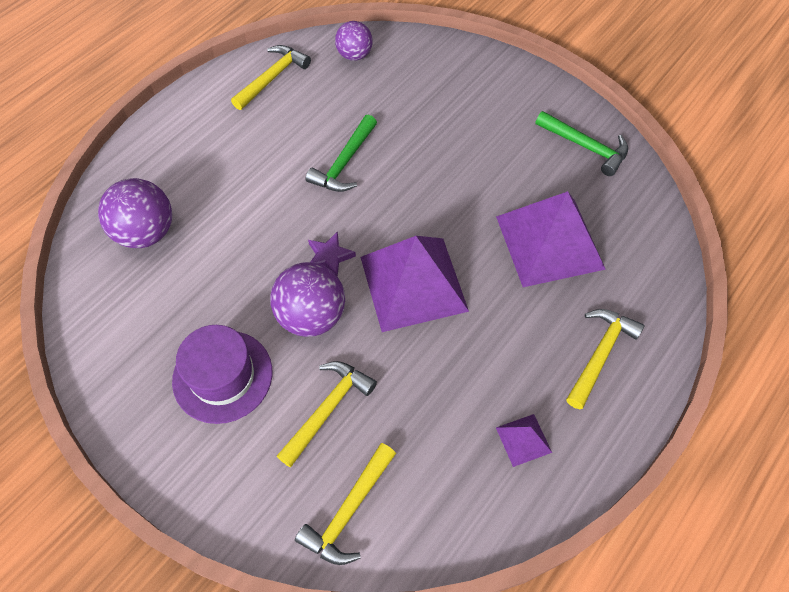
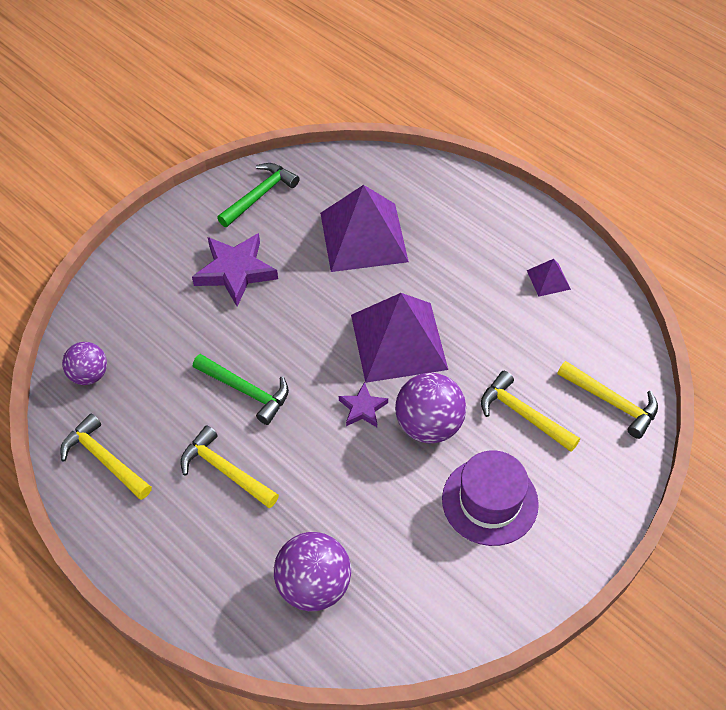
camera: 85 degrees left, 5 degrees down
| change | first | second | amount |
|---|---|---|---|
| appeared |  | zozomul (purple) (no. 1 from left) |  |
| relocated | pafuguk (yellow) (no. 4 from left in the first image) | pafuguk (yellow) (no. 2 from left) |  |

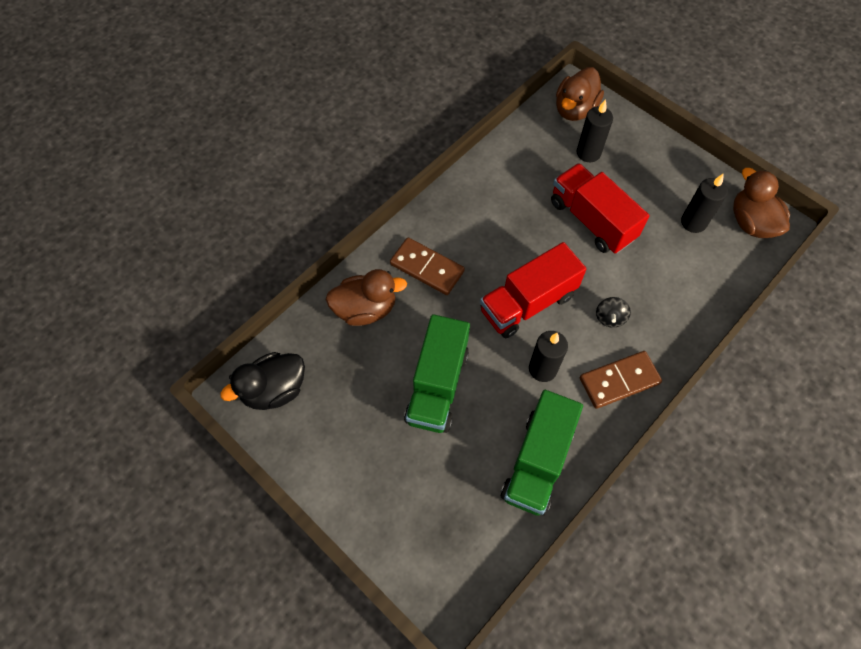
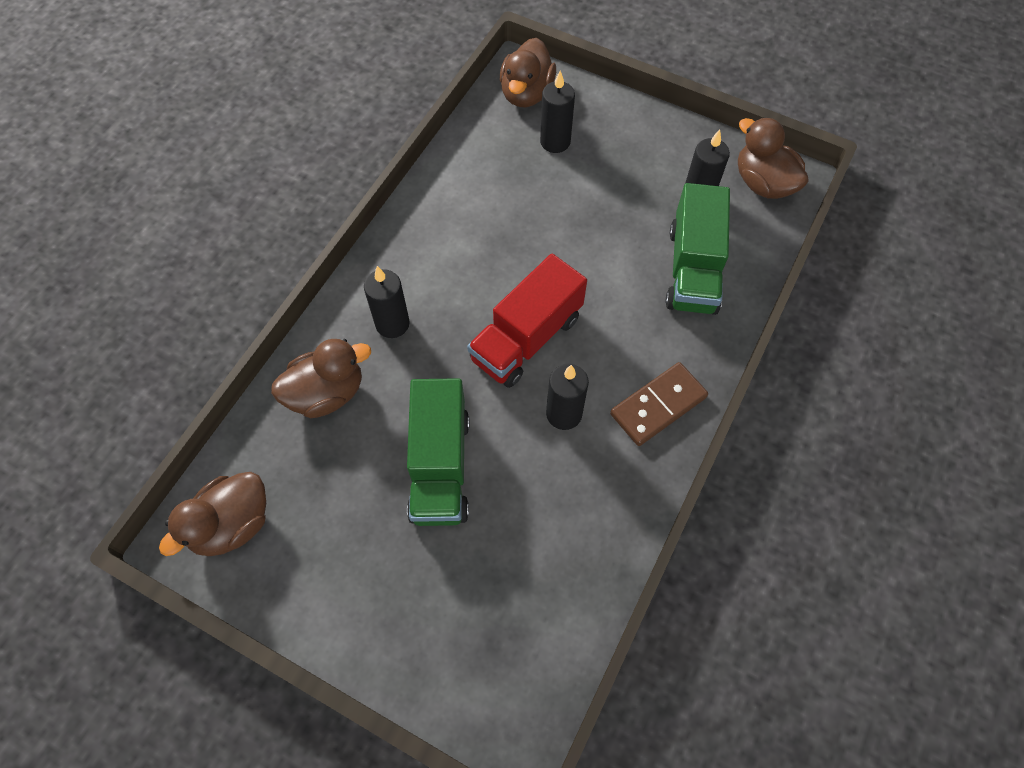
camera: 15 degrees left, 0 degrees up
| change | first | second | amount |
|---|---|---|---|
| missing | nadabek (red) (no. 2 from left) |  |  |
| missing | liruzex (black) |  |  |
| relocated | nadabek (green) (no. 2 from left) |  |  |
| exchanged | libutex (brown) (no. 1 from left) | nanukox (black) (no. 1 from left) |  |
| colour | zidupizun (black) | zidupizun (brown) (no. 1 from left) |  |

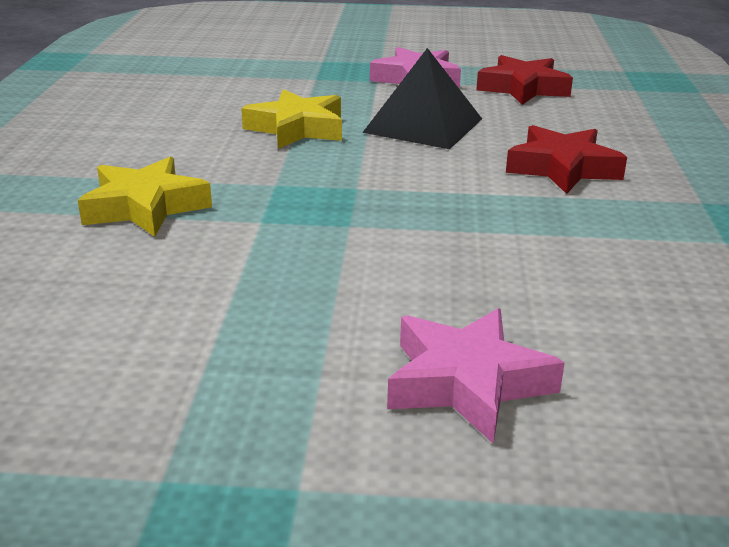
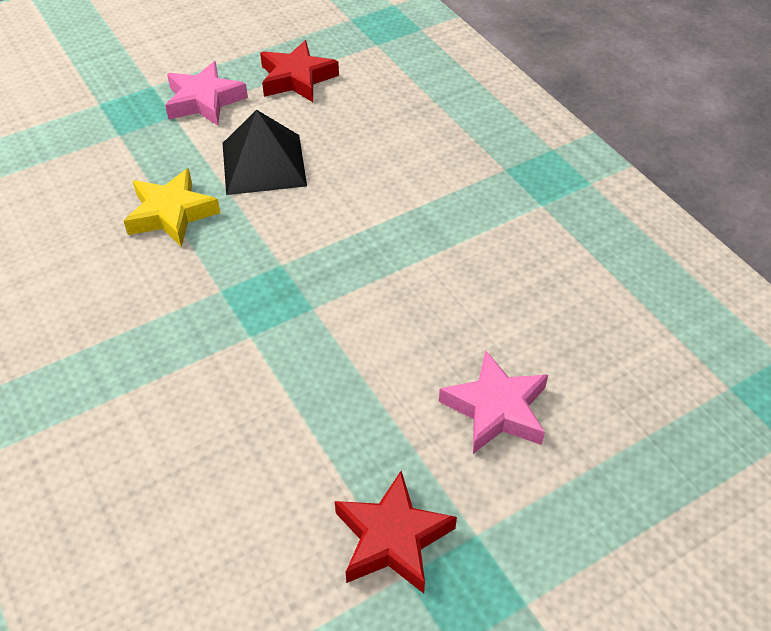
camera: 35 degrees left, 20 degrees up
| change | first | second | amount |
|---|---|---|---|
| missing | zozomul (yellow) (no. 1 from left) |  |  |
| relocated | zozomul (red) (no. 2 from left) |  |  |

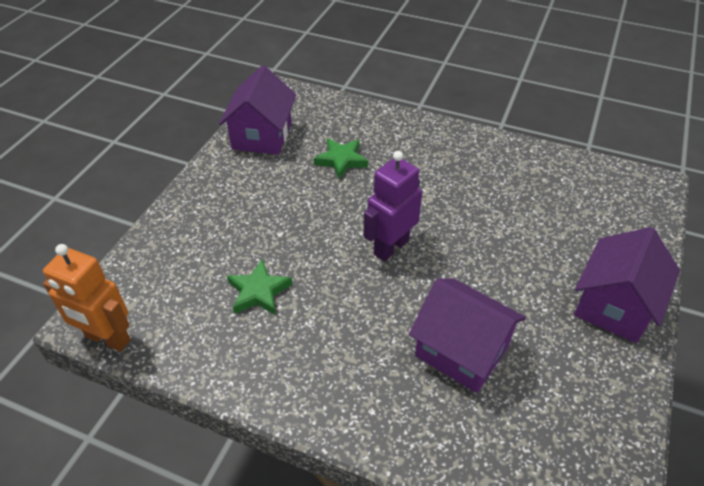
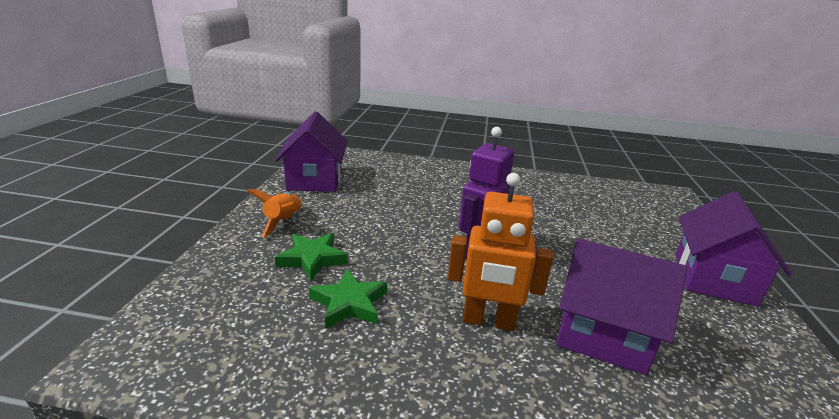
camera: 15 degrees left, 20 degrees down
| change | first | second | amount |
|---|---|---|---|
| appeared |  | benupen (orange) |  |
| relocated | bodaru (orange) |  |  |
| relocated | zozomul (green) (no. 2 from left in the first image) | zozomul (green) (no. 1 from left) |  |

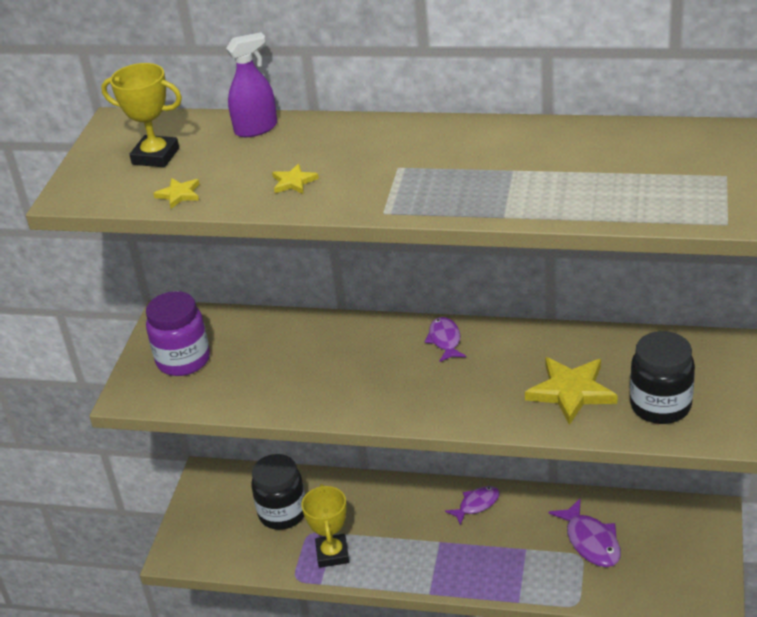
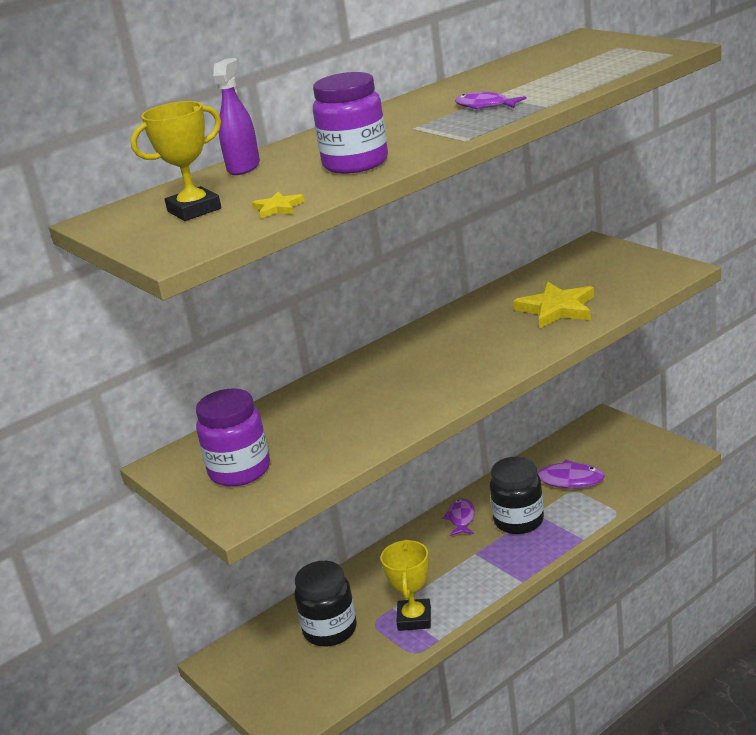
camera: 50 degrees left, 10 degrees down
| change | first | second | amount |
|---|---|---|---|
| relocated | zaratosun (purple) (no. 1 from left in the first image) | zaratosun (purple) (no. 2 from left) |  |
| relocated | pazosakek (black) (no. 2 from left) |  |  |
| exchanged | zozomul (yellow) (no. 2 from left) | pazosakek (purple) (no. 2 from left) |  |
| spun | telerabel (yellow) (no. 2 from left) |  | 60 degrees clockwise |

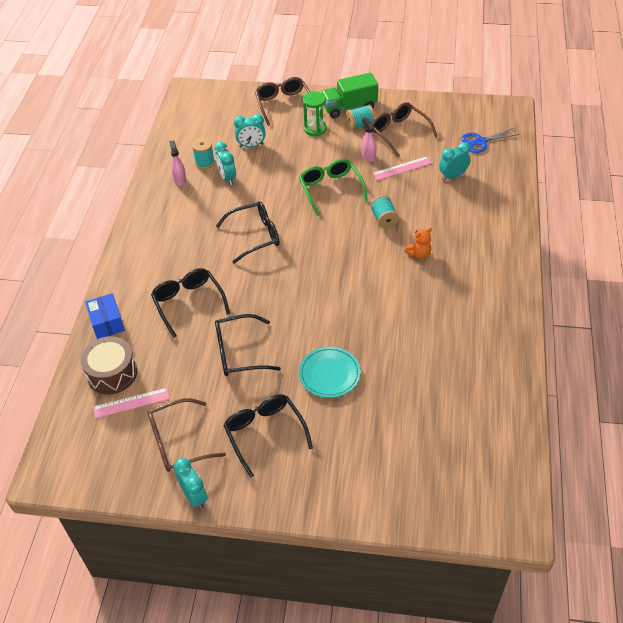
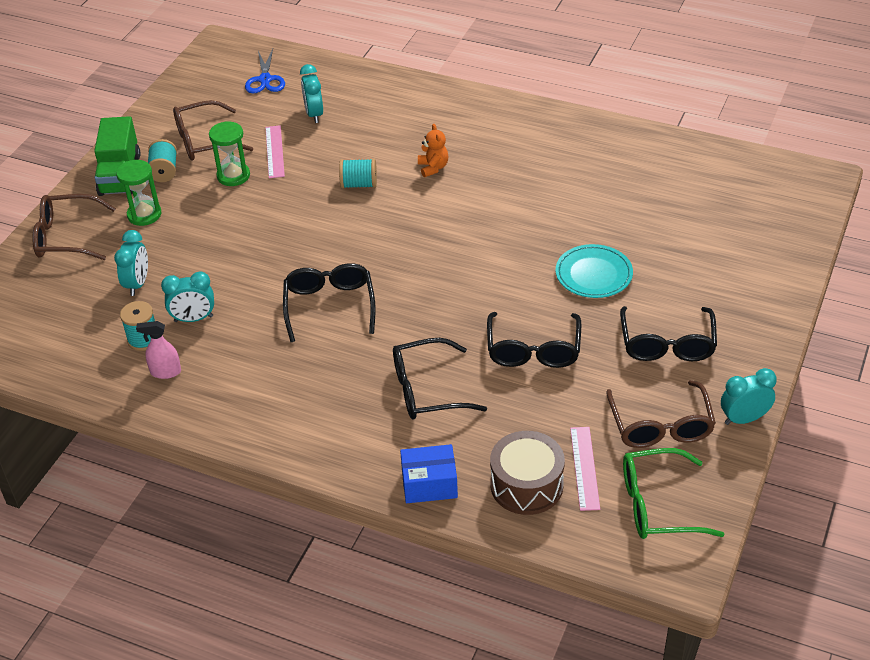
camera: 75 degrees left, 5 degrees down
| change | first | second | amount |
|---|---|---|---|
| relocated | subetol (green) |  |  |
| exchanged | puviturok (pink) (no. 2 from left) | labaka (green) (no. 2 from left) |  |
| spun | subetol (black) (no. 4 from left) |  | 75 degrees counterclockwise |

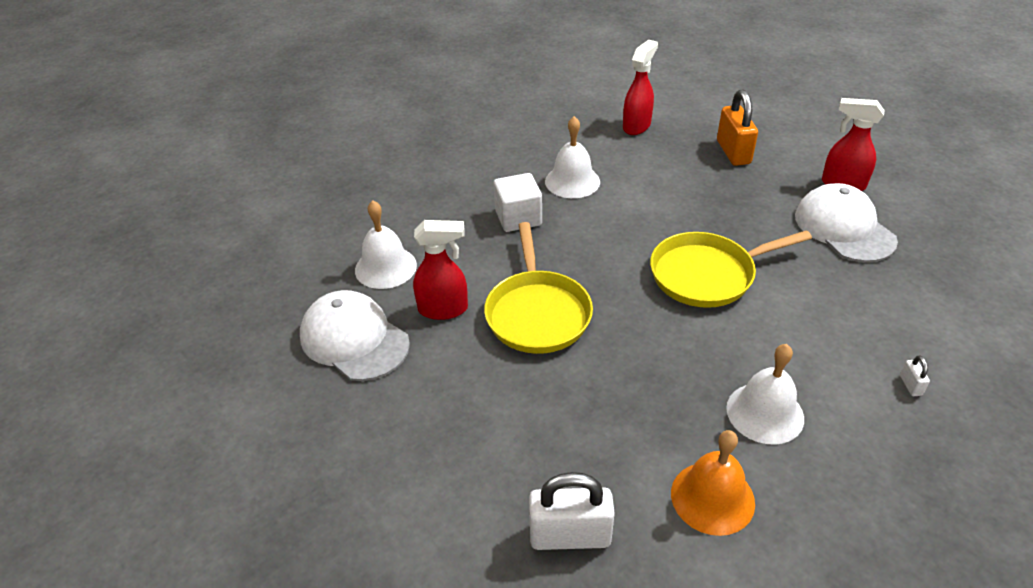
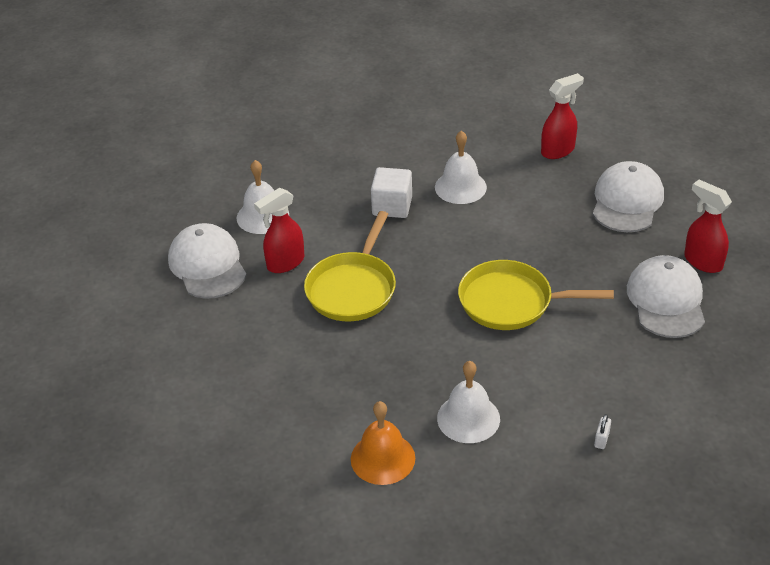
camera: 25 degrees right, 0 degrees up
| change | first | second | amount |
|---|---|---|---|
| missing | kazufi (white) (no. 1 from left) |  |  |
| exchanged | kazufi (orange) | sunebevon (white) (no. 2 from left) |  |
| spun | puviturok (red) (no. 1 from left) |  | 120 degrees clockwise |

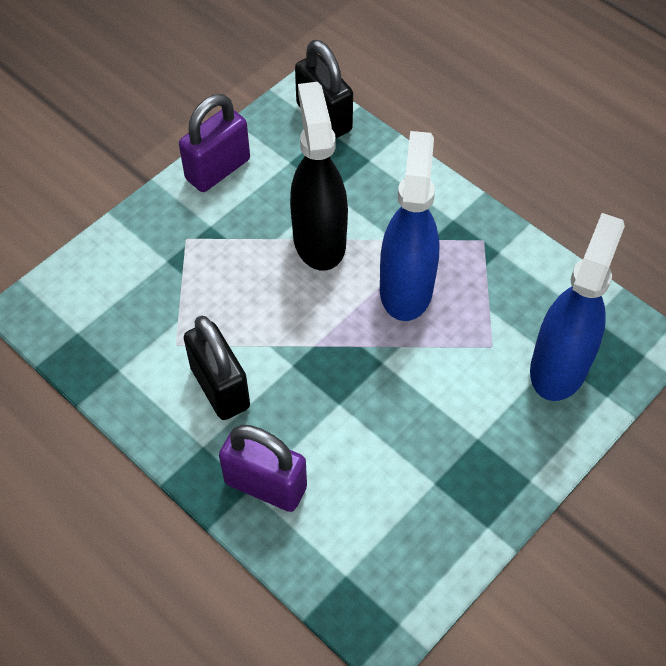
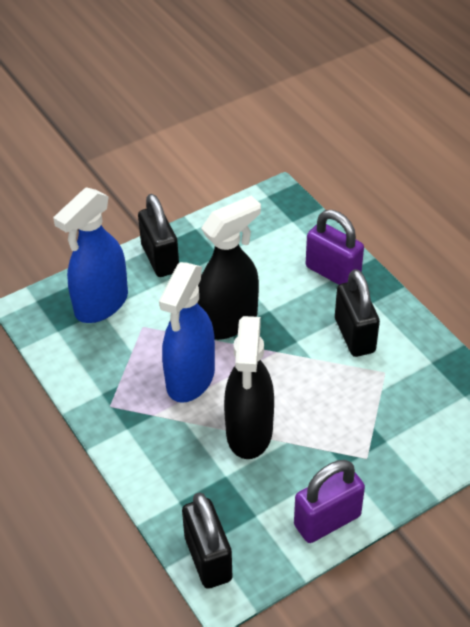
camera: 165 degrees left, 10 degrees down
| change | first | second | amount |
|---|---|---|---|
| appeared |  | kazufi (black) (no. 1 from left) |  |
| appeared |  | puviturok (black) (no. 1 from left) |  |

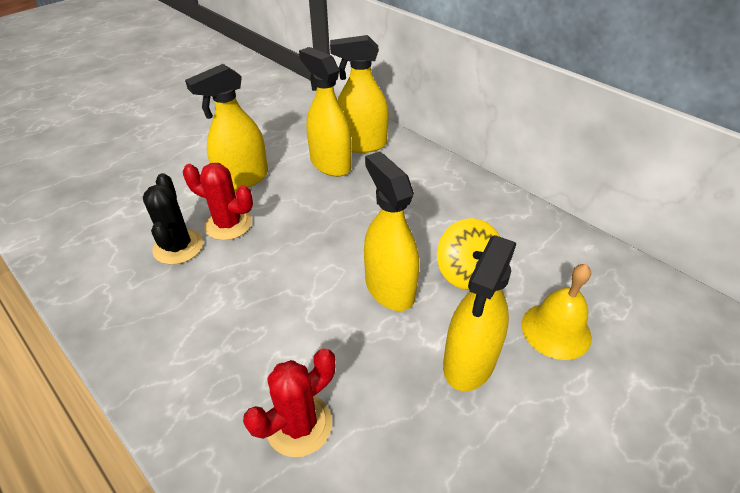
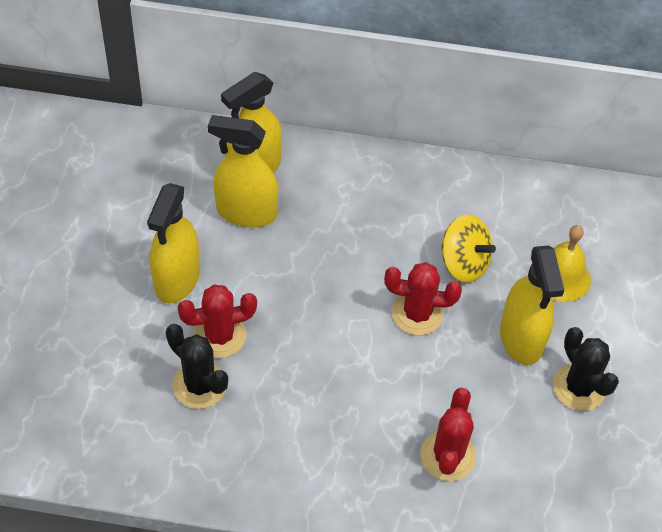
camera: 40 degrees left, 10 degrees up
| change | first | second | amount |
|---|---|---|---|
| appeared |  | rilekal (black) (no. 2 from left) |  |
| exchanged | puviturok (yellow) (no. 4 from left) | rilekal (red) (no. 2 from left) |  |

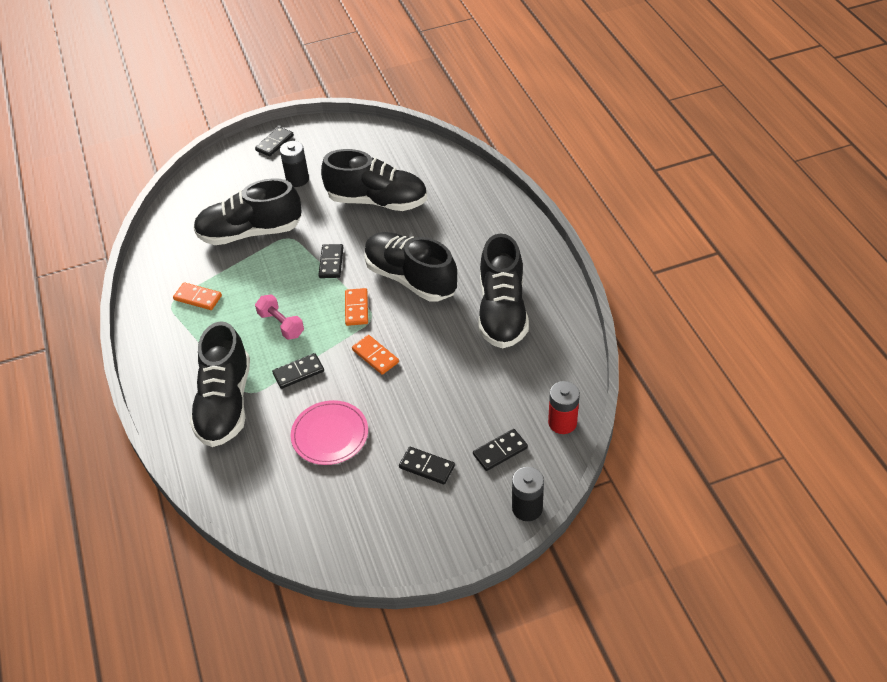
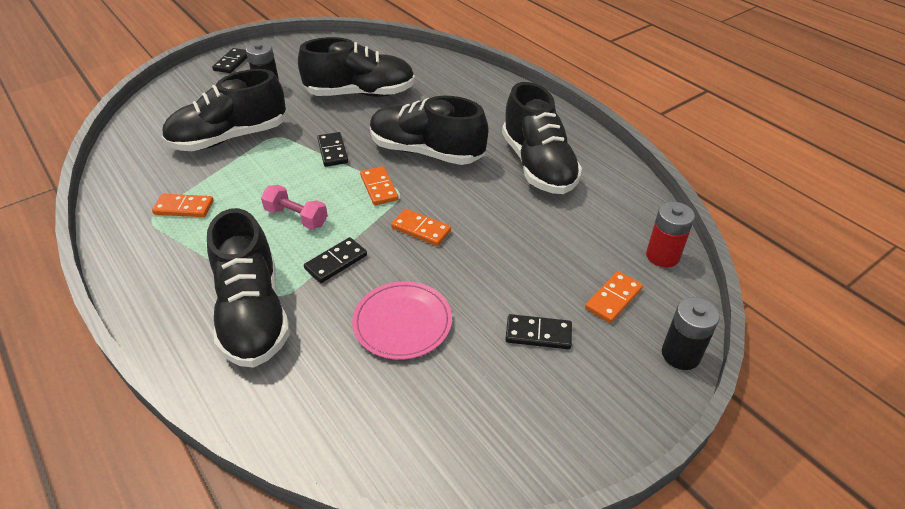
camera: 20 degrees left, 5 degrees down
| change | first | second | amount |
|---|---|---|---|
| colour | libutex (black) (no. 5 from left) | libutex (orange) (no. 4 from left) |  |

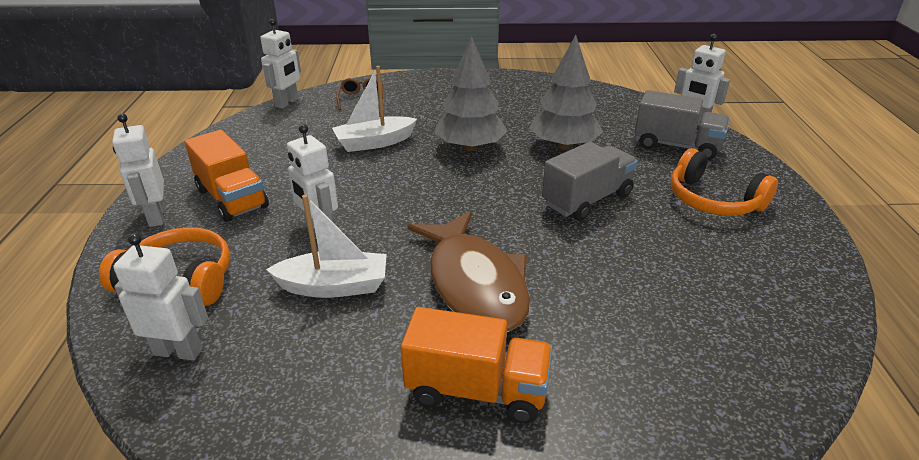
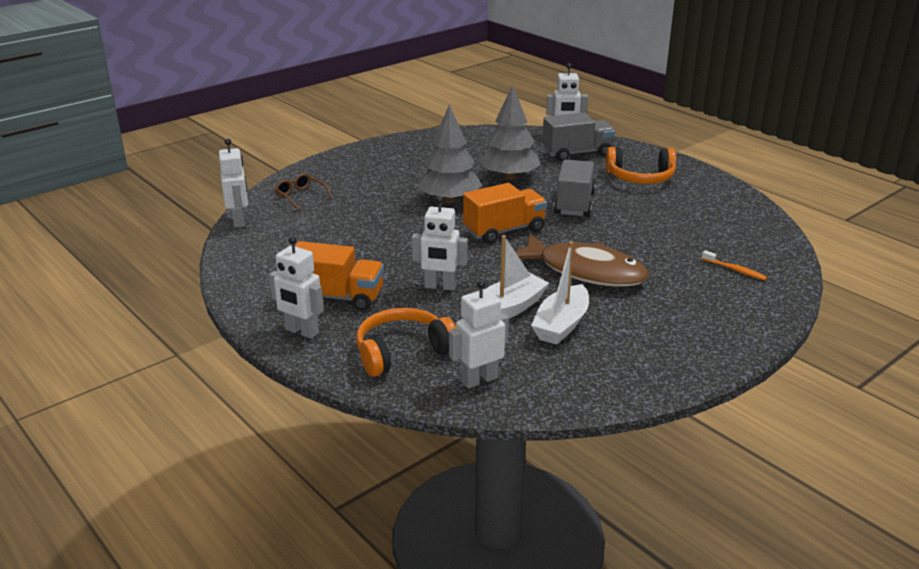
camera: 40 degrees left, 5 degrees down
| change | first | second | amount |
|---|---|---|---|
| appeared |  | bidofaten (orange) |  |
| relocated | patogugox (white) (no. 2 from left) |  |  |
| relocated | nadabek (orange) (no. 2 from left) |  |  |

